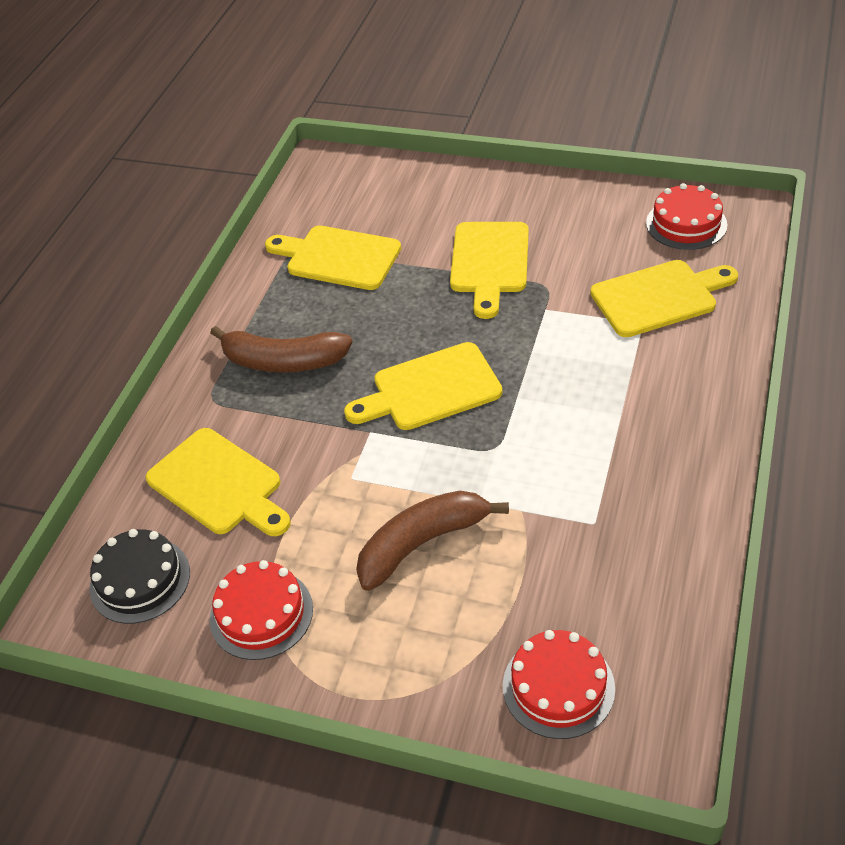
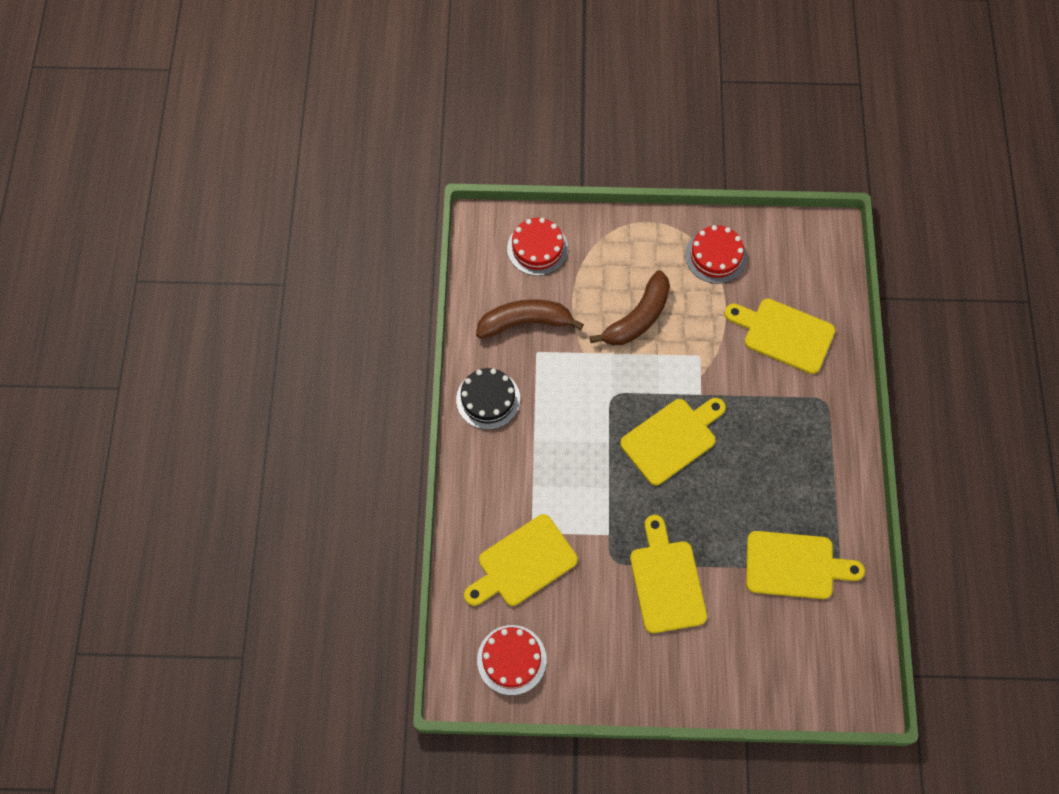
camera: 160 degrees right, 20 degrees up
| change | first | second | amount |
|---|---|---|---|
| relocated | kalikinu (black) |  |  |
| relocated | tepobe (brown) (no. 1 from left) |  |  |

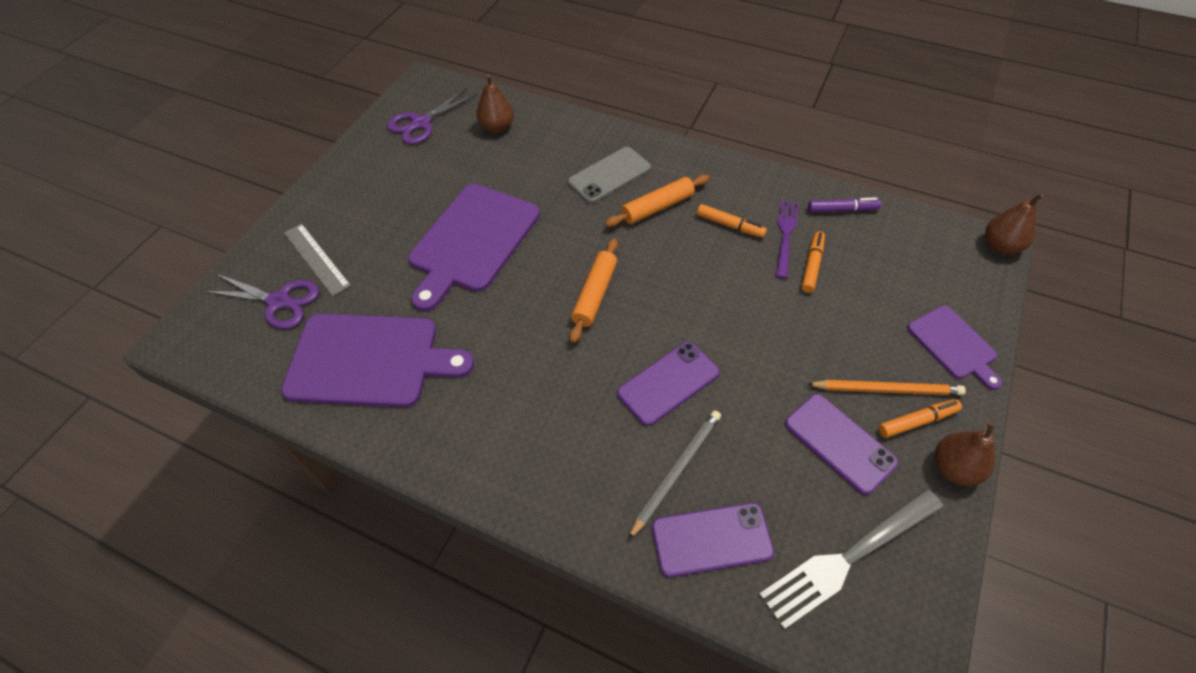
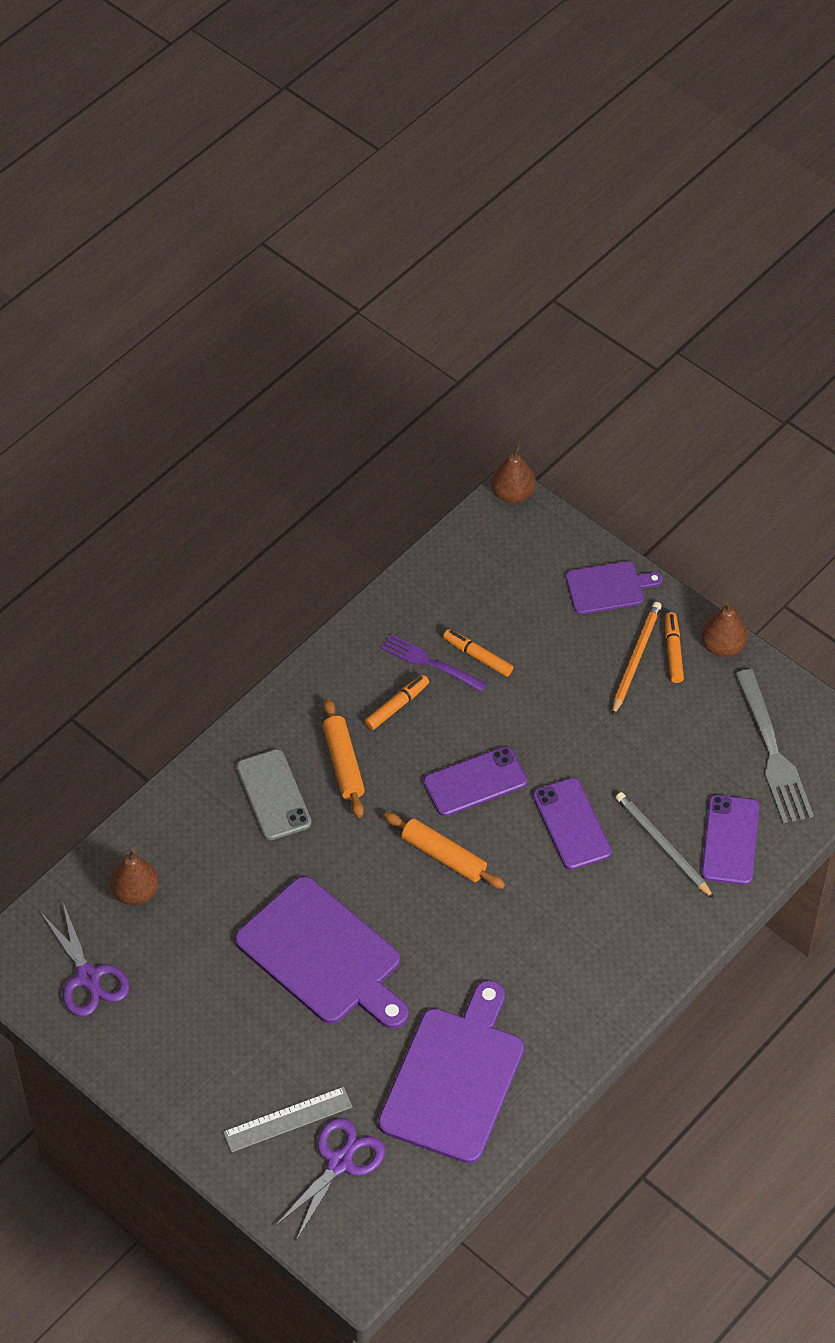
camera: 75 degrees left, 0 degrees up
| change | first | second | amount |
|---|---|---|---|
| missing | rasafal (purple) |  |  |
| relocated | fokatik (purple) (no. 3 from left in the first image) | fokatik (purple) (no. 1 from left) |  |

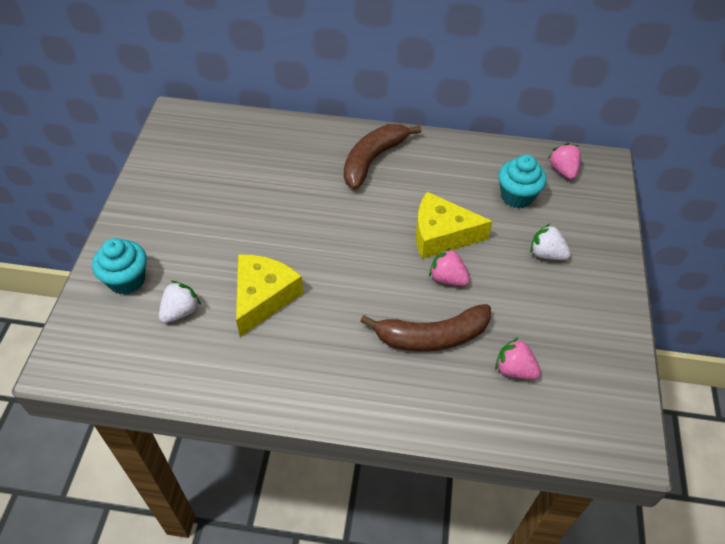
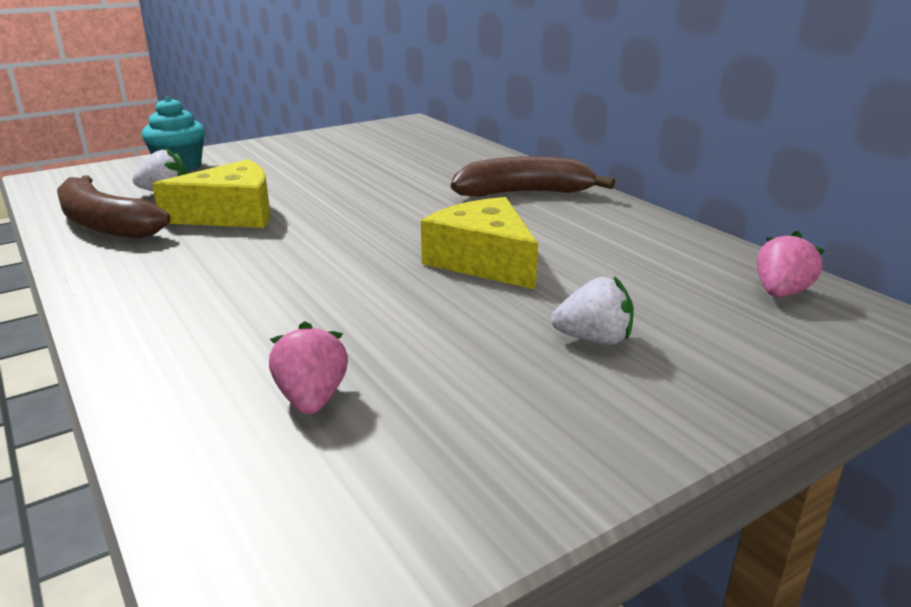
camera: 50 degrees right, 25 degrees down
| change | first | second | amount |
|---|---|---|---|
| missing | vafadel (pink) (no. 1 from left) |  |  |
| missing | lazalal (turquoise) (no. 2 from left) |  |  |
| relocated | tepobe (brown) (no. 2 from left in the first image) | tepobe (brown) (no. 1 from left) |  |
| spun | vafadel (white) (no. 2 from left) |  | 105 degrees clockwise |

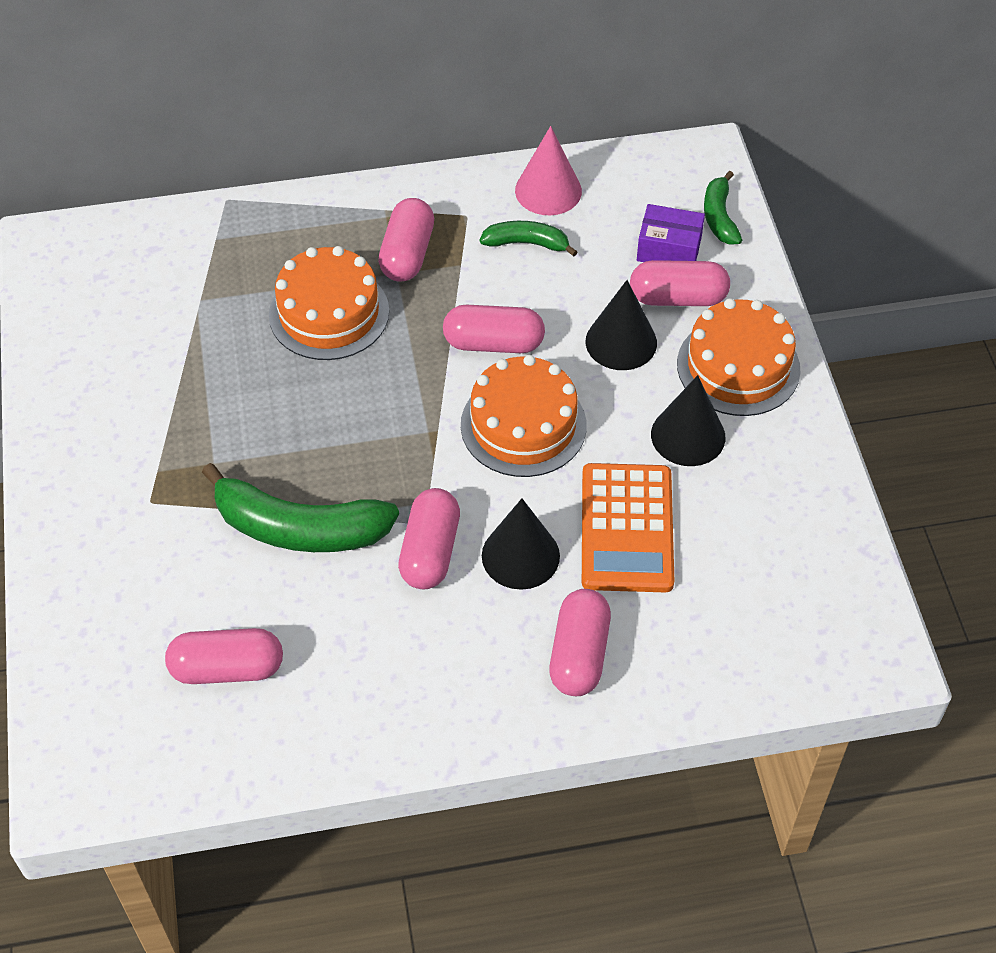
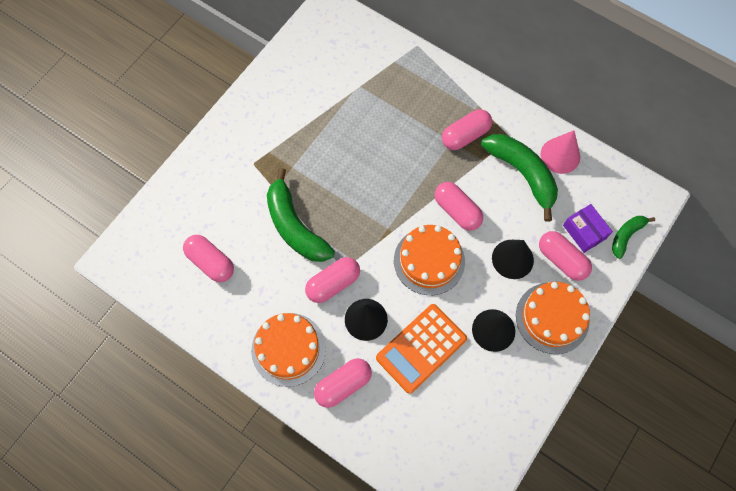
camera: 45 degrees right, 15 degrees up
| change | first | second | amount |
|---|---|---|---|
| relocated | kalikinu (orange) (no. 1 from left) |  |  |
| size | tepobe (green) (no. 2 from left) |  | x1.86 |

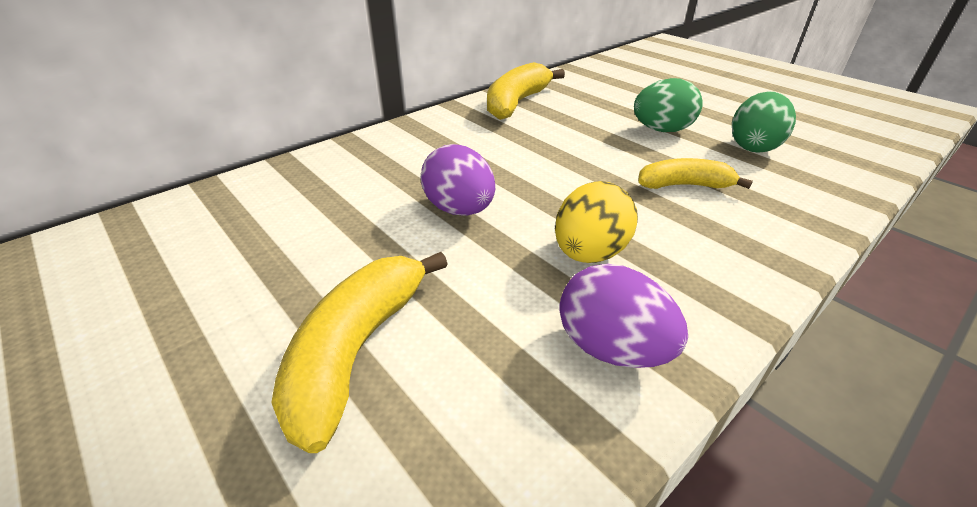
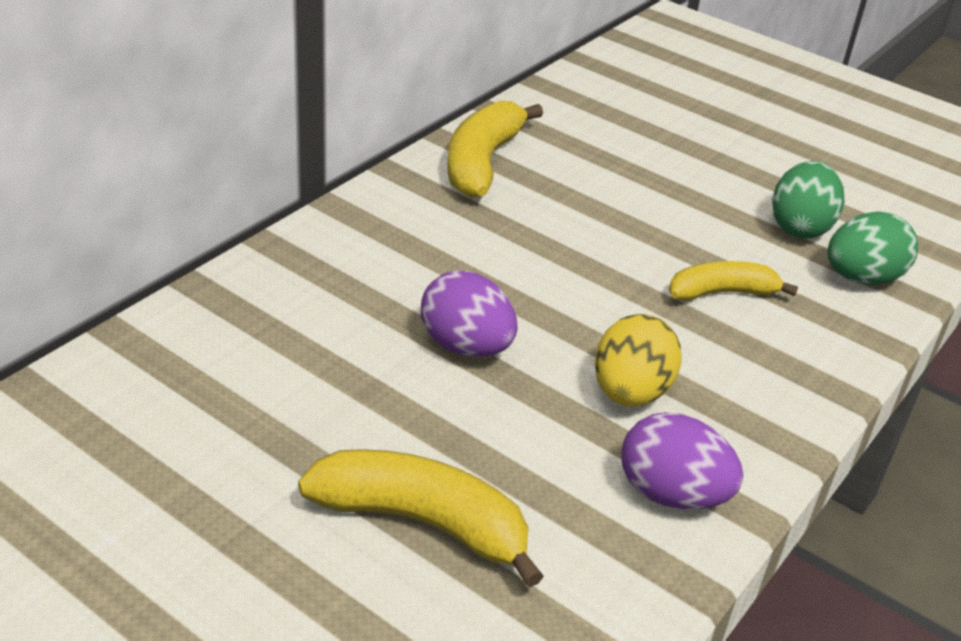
camera: 15 degrees left, 0 degrees up
| change | first | second | amount |
|---|---|---|---|
| relocated | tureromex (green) (no. 1 from left in the first image) | tureromex (green) (no. 2 from left) |  |
| spun | tepobe (yellow) (no. 1 from left) |  | 105 degrees clockwise |

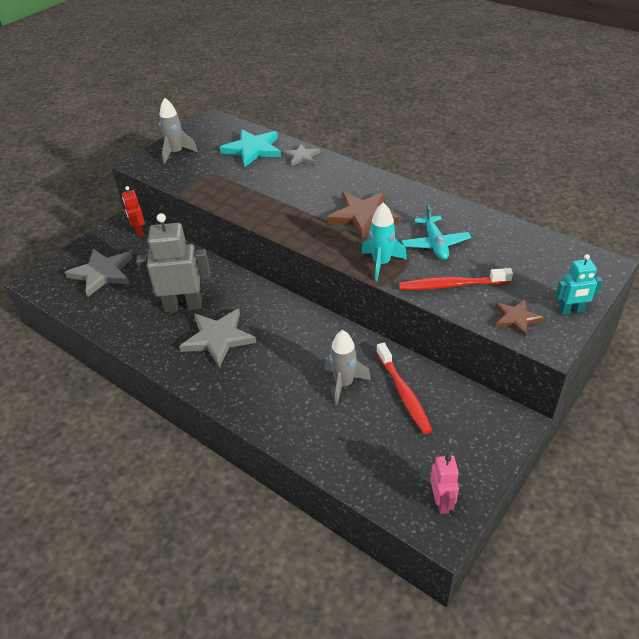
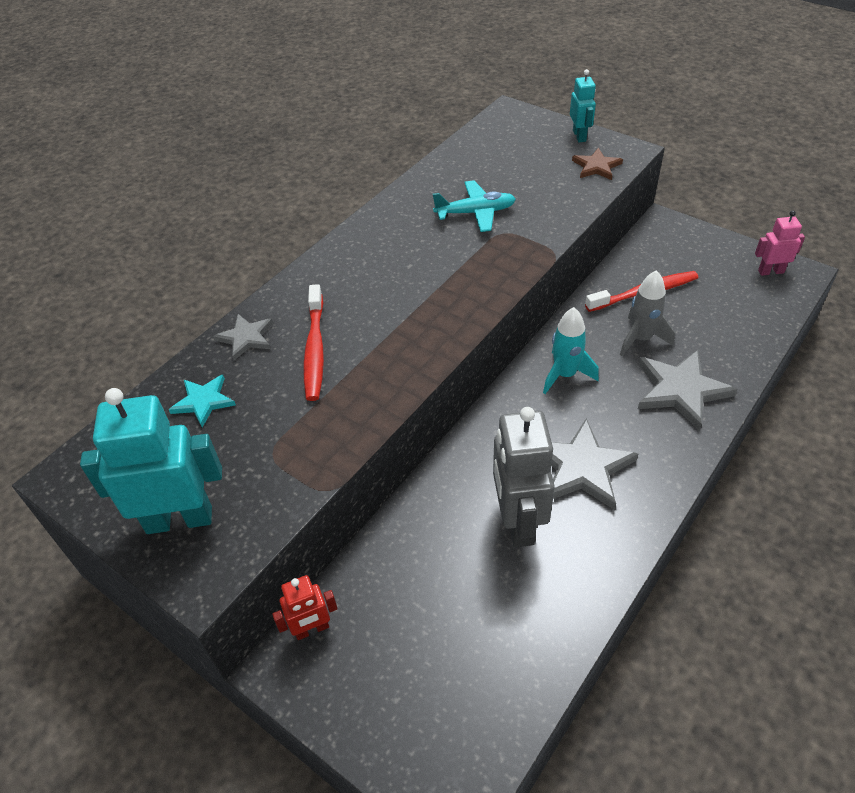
camera: 90 degrees left, 5 degrees up
| change | first | second | amount |
|---|---|---|---|
| missing | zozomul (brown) (no. 1 from left) |  |  |
| relocated | zozomul (grey) (no. 1 from left in the first image) | zozomul (grey) (no. 3 from left) |  |
| relocated | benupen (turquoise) |  |  |
| relocated | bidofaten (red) (no. 2 from left in the first image) | bidofaten (red) (no. 1 from left) |  |
| exchanged | benupen (grey) (no. 1 from left) | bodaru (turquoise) (no. 1 from left) |  |
| size | zozomul (turquoise) |  | x0.58 |

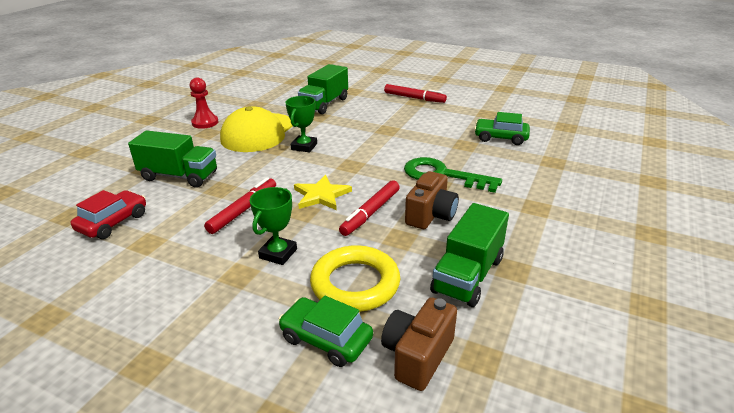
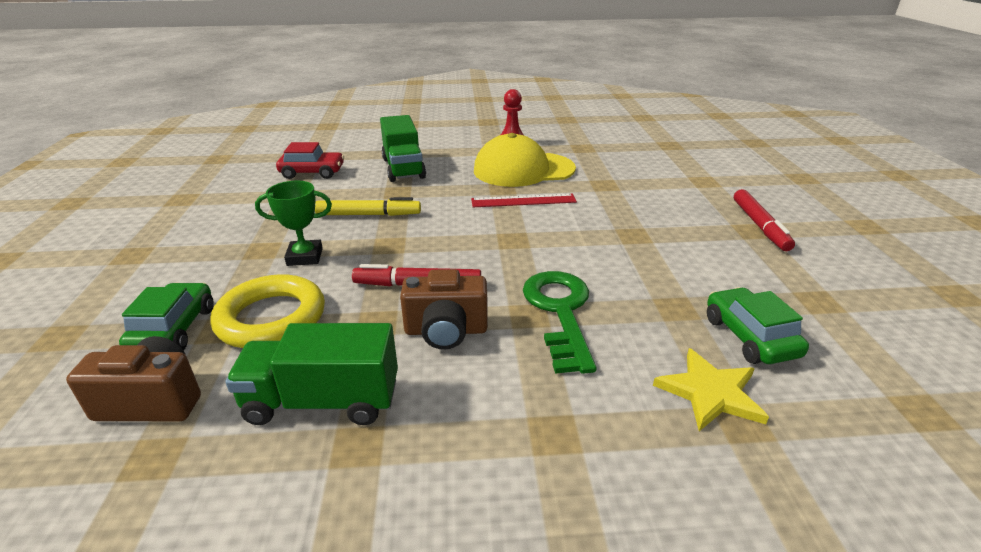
camera: 60 degrees right, 0 degrees up
| change | first | second | amount |
|---|---|---|---|
| missing | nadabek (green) (no. 2 from left) |  |  |
| relocated | zozomul (yellow) |  |  |
| exchanged | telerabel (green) (no. 2 from left) | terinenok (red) |  |
| colour | rasafal (red) (no. 1 from left) | rasafal (yellow) |  |

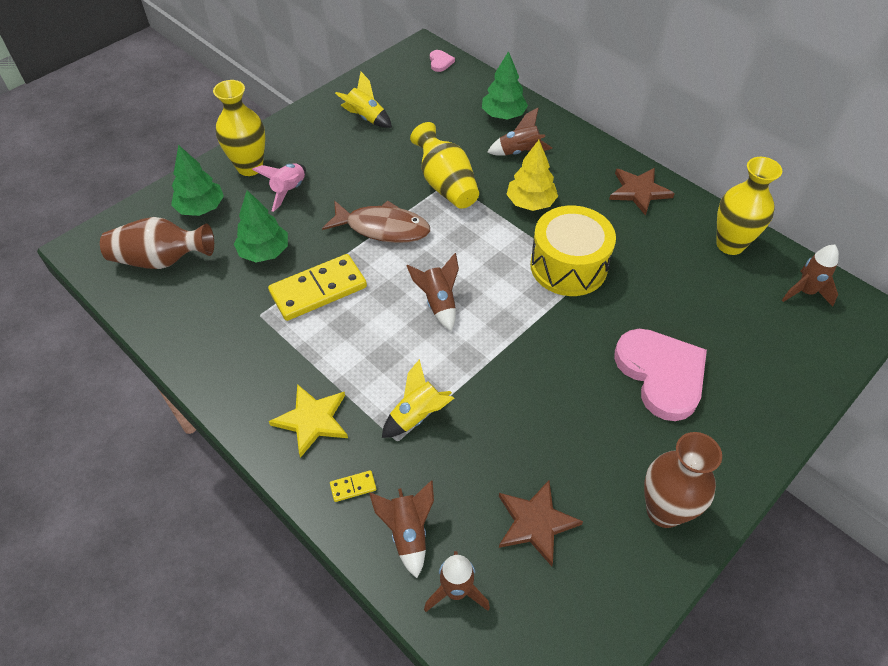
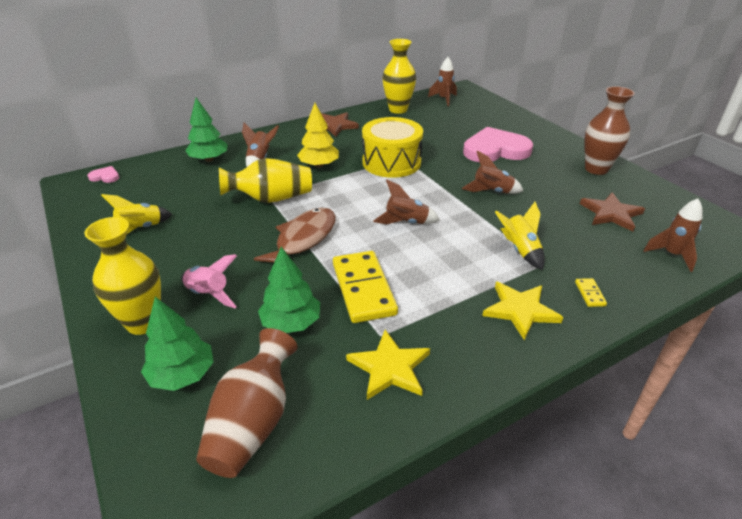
camera: 75 degrees left, 15 degrees down
| change | first | second | amount |
|---|---|---|---|
| appeared |  | zozomul (yellow) (no. 1 from left) |  |
| relocated | benupen (brown) (no. 1 from left in the first image) | benupen (brown) (no. 4 from left) |  |

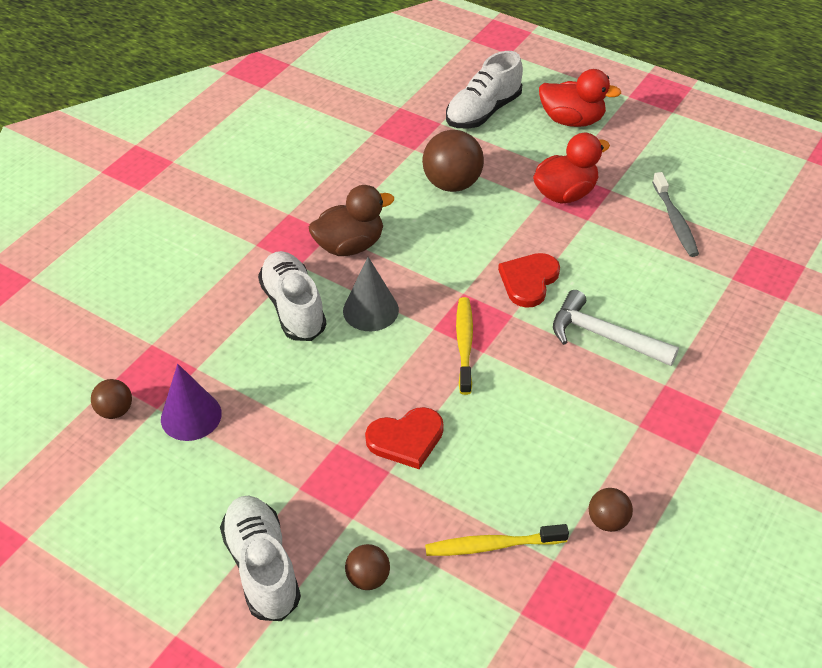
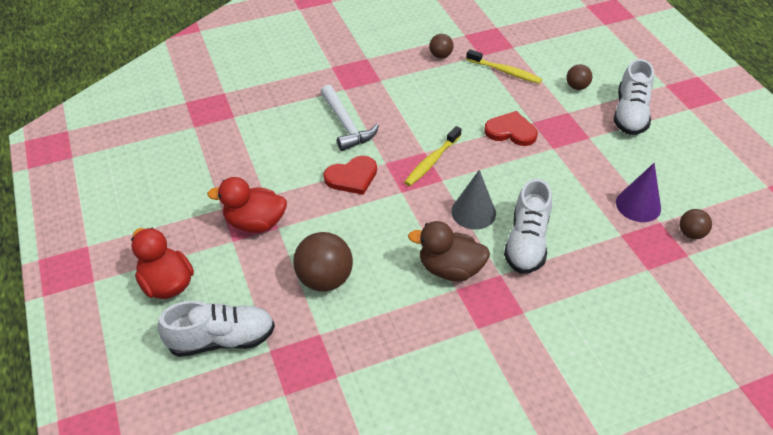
camera: 145 degrees left, 0 degrees up
| change | first | second | amount |
|---|---|---|---|
| missing | bidofaten (grey) |  |  |

